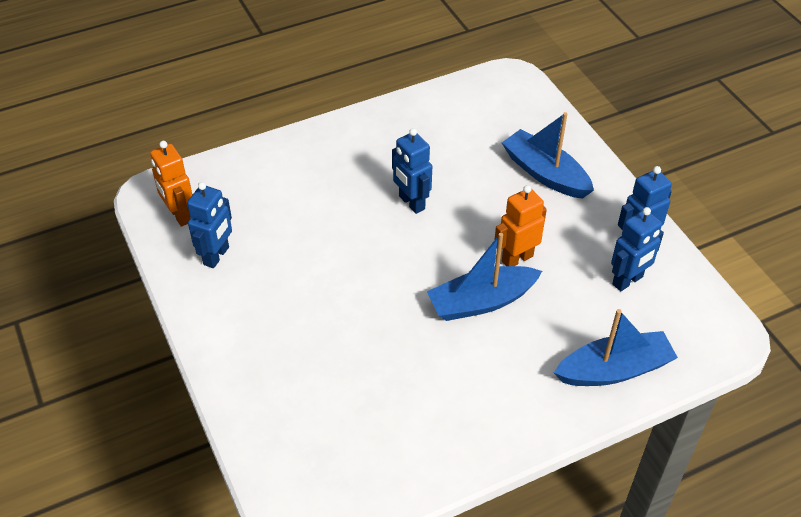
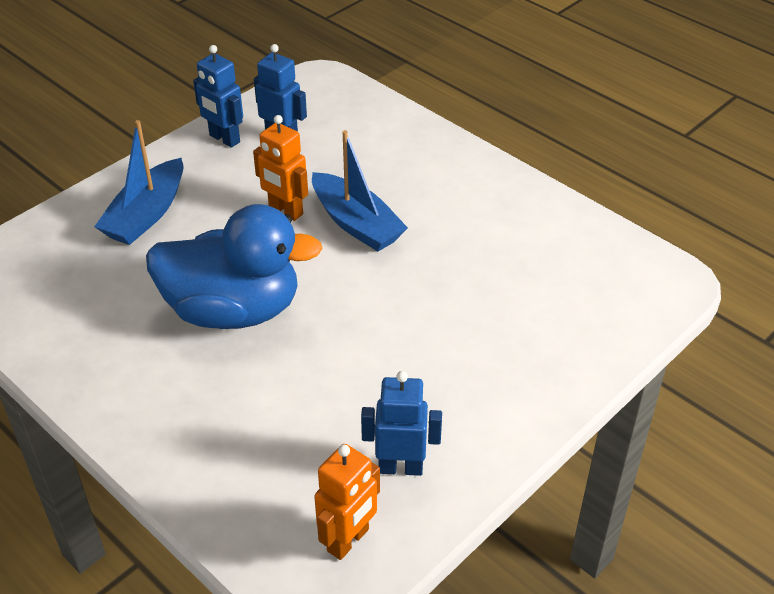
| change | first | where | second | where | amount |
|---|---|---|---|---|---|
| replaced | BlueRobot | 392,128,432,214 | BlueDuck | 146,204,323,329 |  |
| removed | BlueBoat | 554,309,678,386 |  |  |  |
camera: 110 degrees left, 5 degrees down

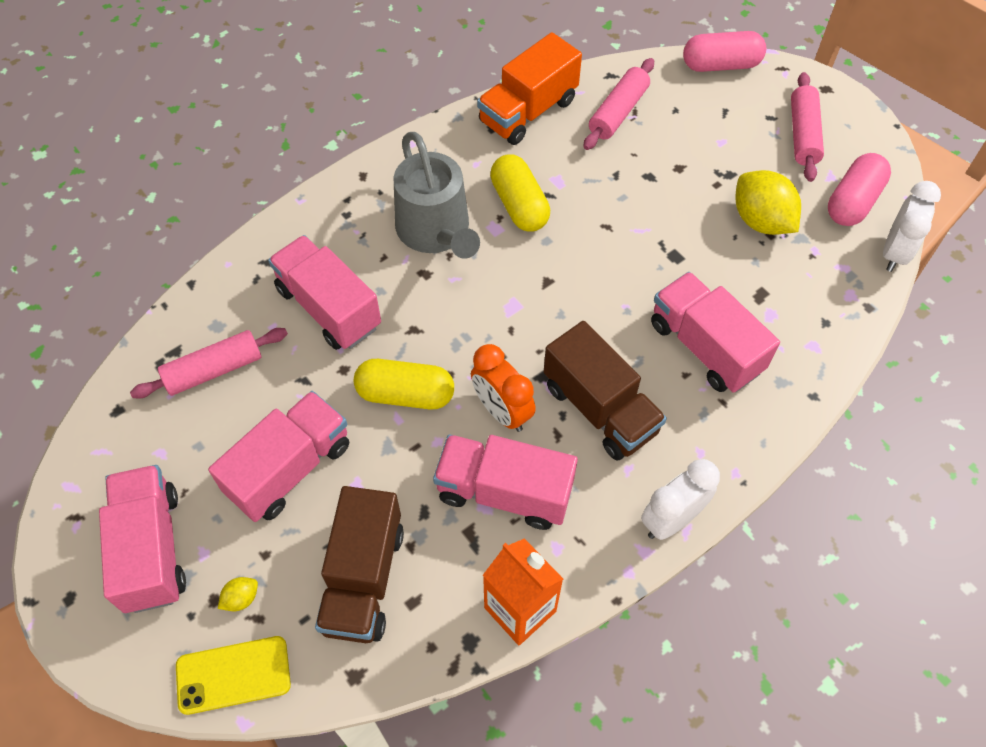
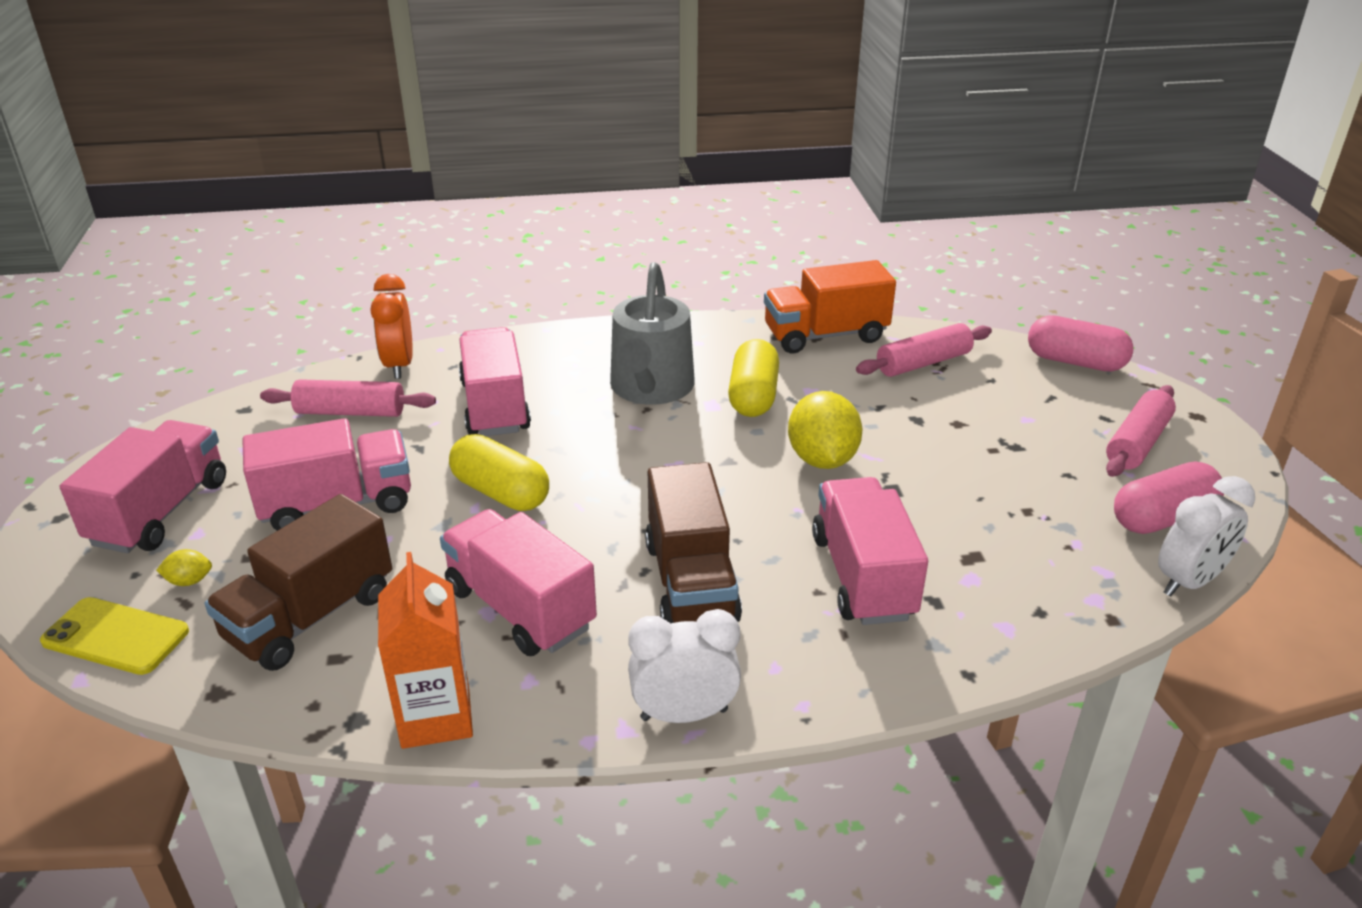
| change | first | where | second | where | amount |
|---|---|---|---|---|---|
| moved | YellowLemon | 736,170,801,235 |  | 788,391,862,469 |  |
| moved | OrangeClock | 471,344,536,432 |  | 370,274,413,379 |  |
camera: 30 degrees right, 25 degrees down

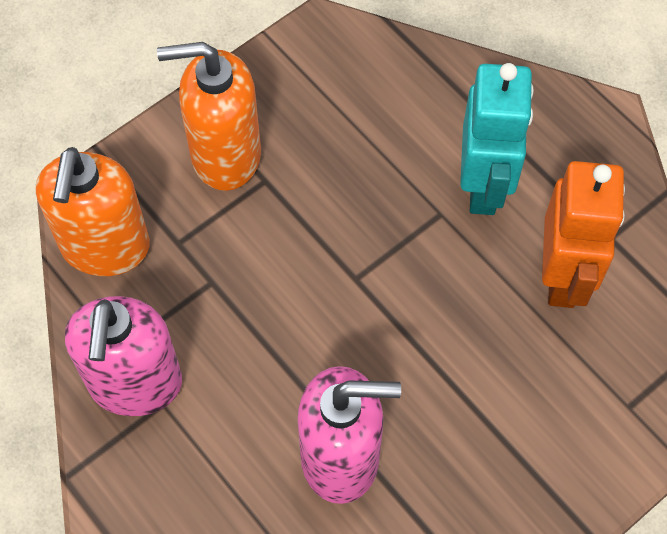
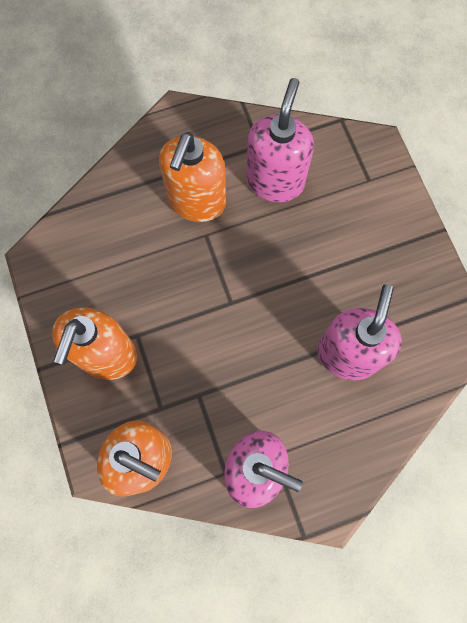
| change | first | where | second | where | amount |
|---|---|---|---|---|---|
| replaced | TurquoiseRobot | 460,63,534,215 | OrangeSoapDispenser | 159,132,226,222 |  |
| replaced | OrangeRobot | 542,161,625,308 | PinkSoapDispenser | 246,78,314,202 |  |
camera: 70 degrees left, 10 degrees up

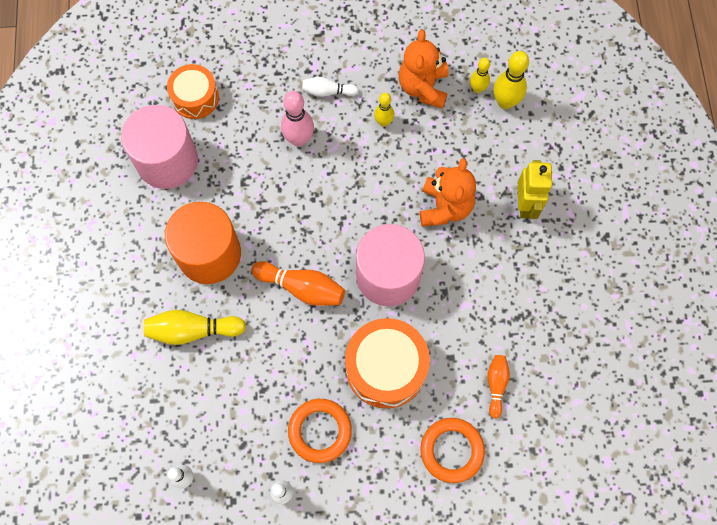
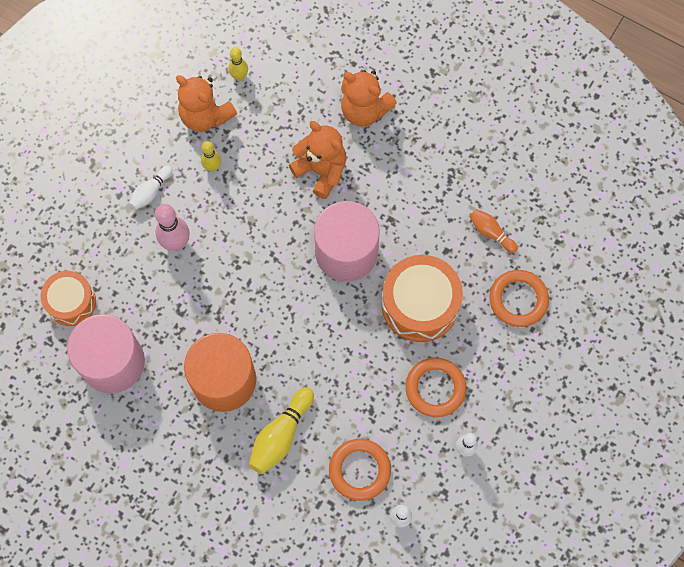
| change | first | where | second | where | amount |
|---|---|---|---|---|---|
| removed | YellowBowlingPin | 493,51,529,109 |  |  |  |
| replaced | YellowRobot | 518,160,553,219 | OrangeTeddyBear | 341,70,397,127 |  |
| removed | OrangeBowlingPin | 251,261,345,306 |  |  |  |
| added |  |  | OrangeRing | 329,439,391,501 |  |
camera: 55 degrees left, 0 degrees up

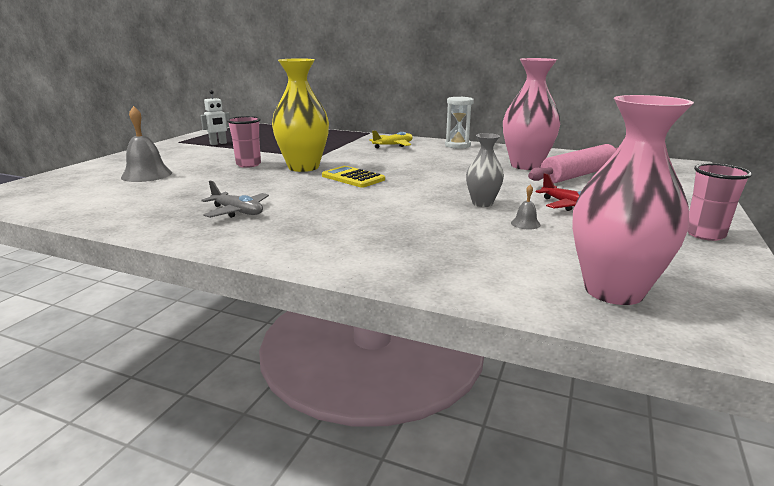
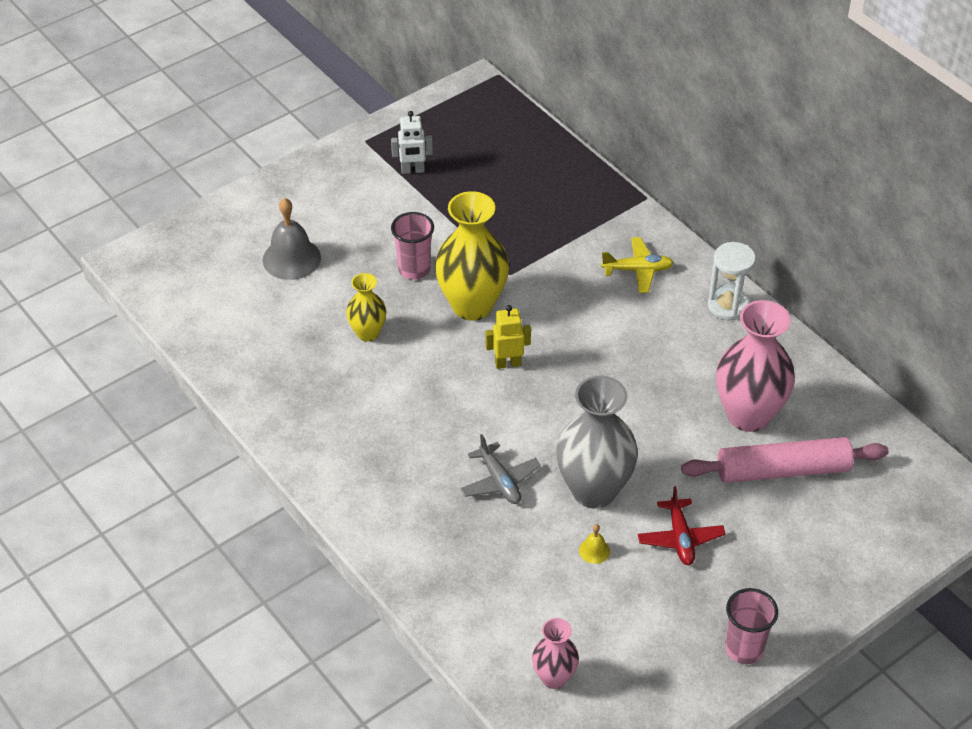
| change | first | where | second | where | amount |
|---|---|---|---|---|---|
| resized | PinkVase | 572,95,694,305 |  | 532,618,579,689 | x0.54 |
| resized | GreyVase | 466,133,504,207 |  | 556,376,638,509 | x1.86 |
| replaced | YellowCalculator | 322,166,385,188 | YellowRobot | 485,305,531,369 |  |
| moved | GreyPlane | 201,181,269,218 |  | 460,434,541,504 |  |
| recoloured | GreyBell | 511,185,541,229 | YellowBell | 579,524,610,564 |  |
| added |  |  | YellowVase | 346,273,386,342 |  |
camera: 30 degrees right, 25 degrees up

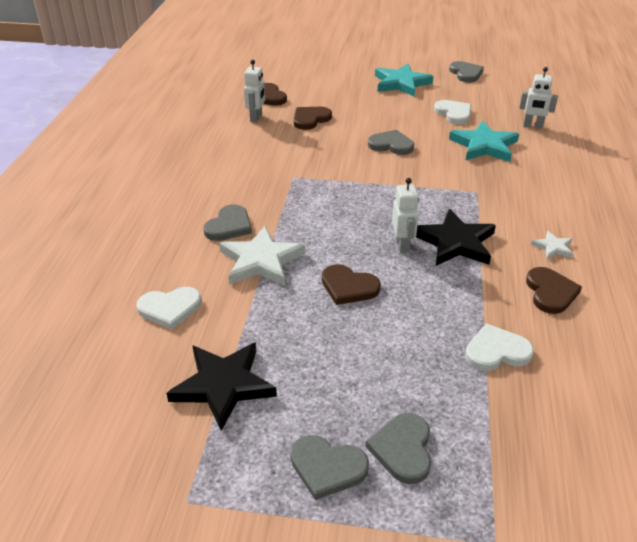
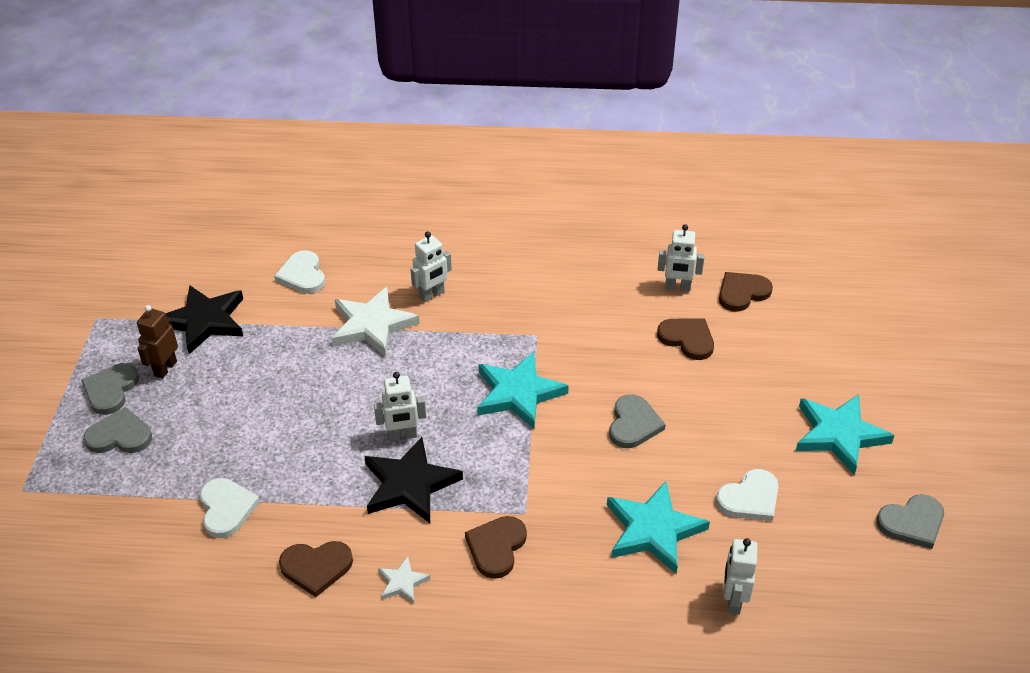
| change | first | where | second | where | amount |
|---|---|---|---|---|---|
| replaced | GreyHeart | 203,204,252,241 | WhiteRobot | 411,232,452,302 |  |
| moved | BrownHeart | 322,264,381,305 |  | 465,516,527,579 |  |
| added |  |  | BrownRobot | 137,305,178,379 |  |
| added |  |  | TurquoiseStar | 477,352,569,429 |  |
camera: 85 degrees right, 5 degrees up

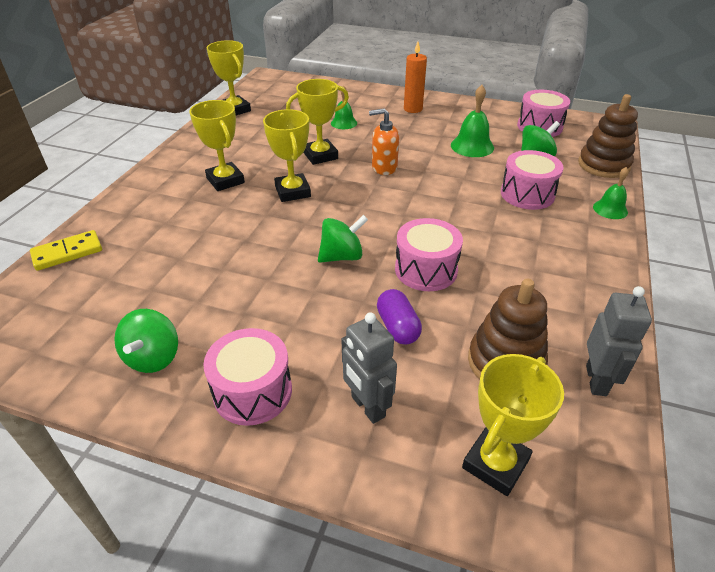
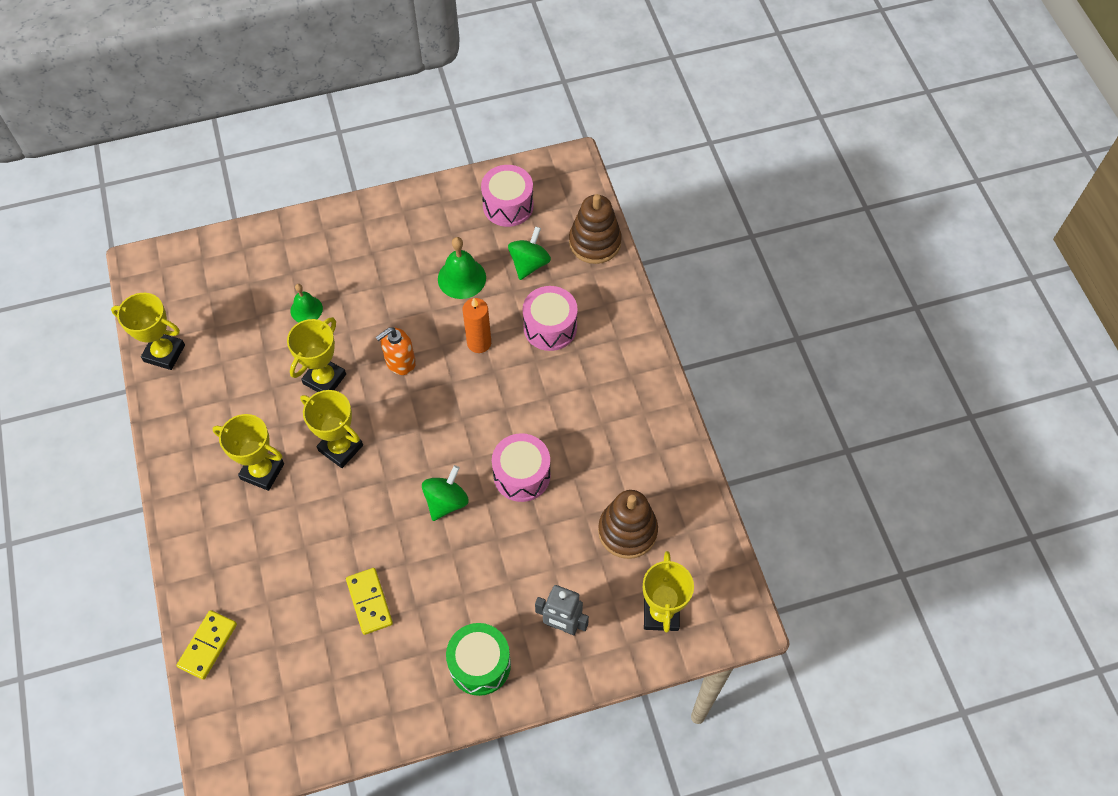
| change | first | where | second | where | amount |
|---|---|---|---|---|---|
| moved | OrangeCandle | 404,42,427,113 |  | 463,298,491,353 |  |
| removed | GreenBell | 593,167,629,219 |  |  |  |
| removed | GreyRobot | 586,286,652,396 |  |  |  |
| removed | PurpleCapsule | 377,289,422,344 |  |  |  |
| removed | GreenSpinningTop | 114,309,178,373 |  |  |  |
| recoloured | PinkDrum | 203,328,292,426 | GreenDrum | 446,623,511,696 |  |
| added |  |  | YellowDomino | 346,568,393,635 |  |
camera: 35 degrees left, 20 degrees up

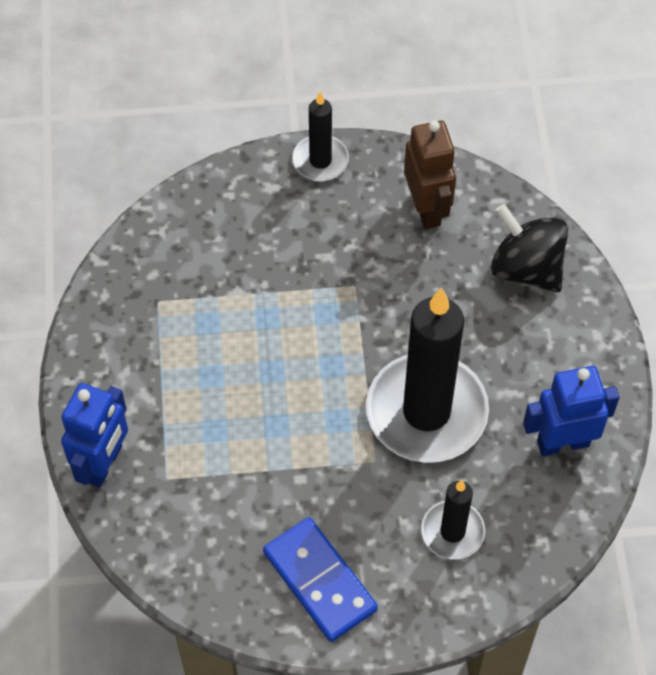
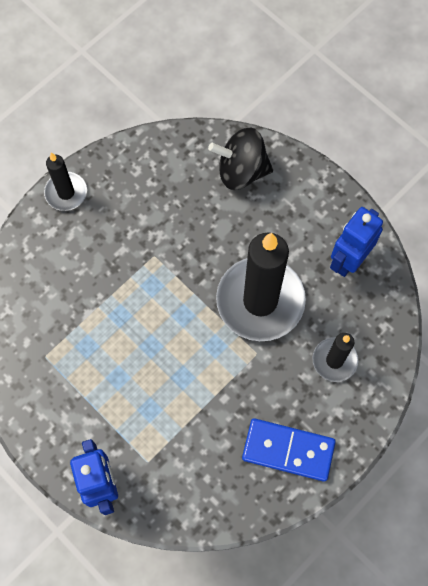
| change | first | where | second | where | amount |
|---|---|---|---|---|---|
| removed | BrownRobot | 404,120,456,229 |  |  |  |
camera: 40 degrees left, 10 degrees up

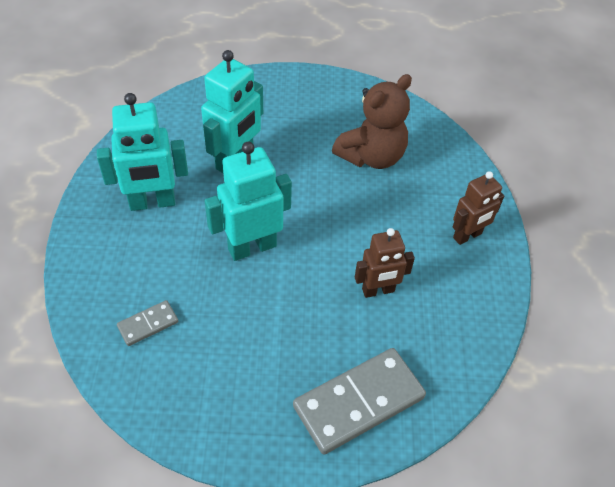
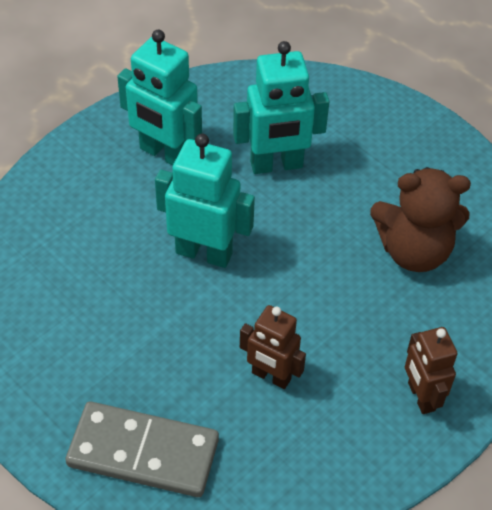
| change | first | where | second | where | amount |
|---|---|---|---|---|---|
| turned | BrownRobot | 453,171,504,245 |  | 405,327,457,414 | 60 degrees clockwise |
| removed | GreyDomino | 117,300,178,346 |  |  |  |
camera: 45 degrees right, 0 degrees up

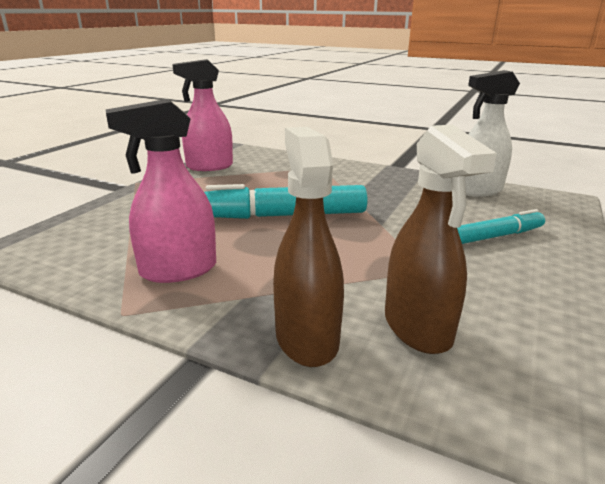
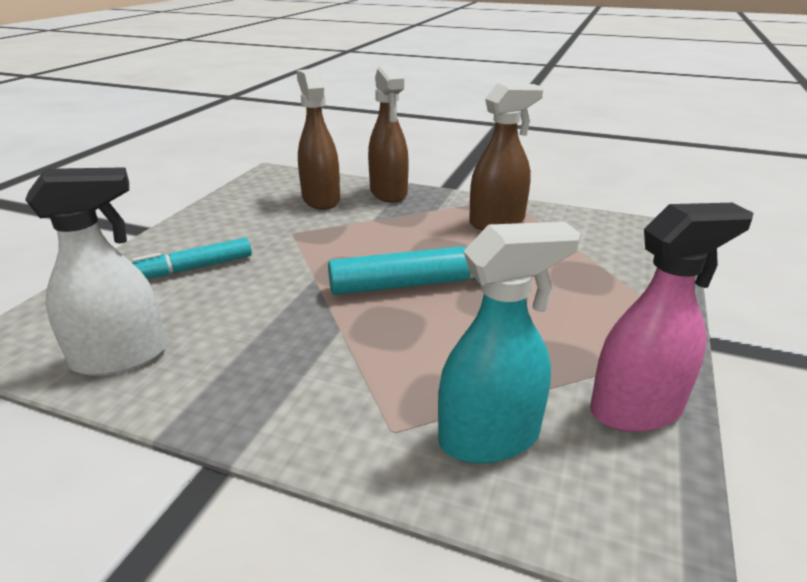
| change | first | where | second | where | amount |
|---|---|---|---|---|---|
| recoloured | PinkSprayBottle | 106,99,216,283 | BrownSprayBottle | 469,83,544,230 |  |
| added |  |  | TurquoiseSprayBottle | 438,222,581,464 |  |
camera: 175 degrees right, 5 degrees up

